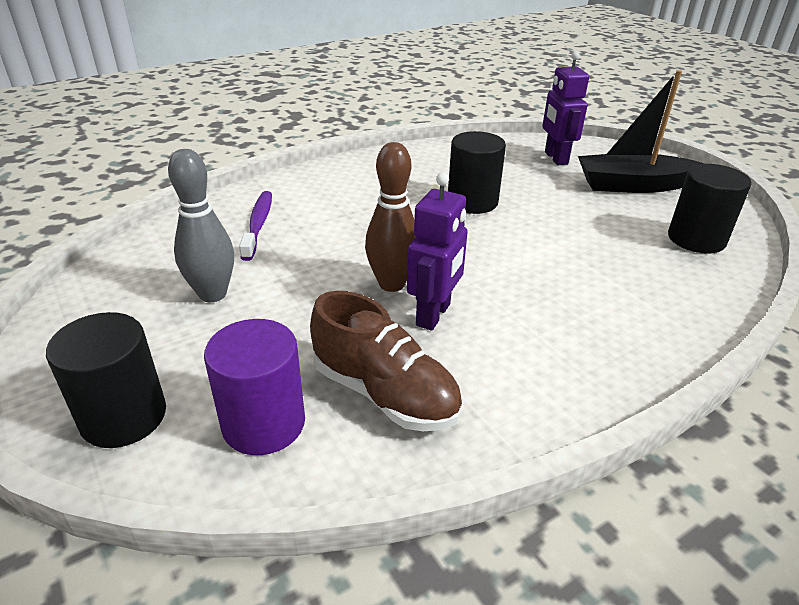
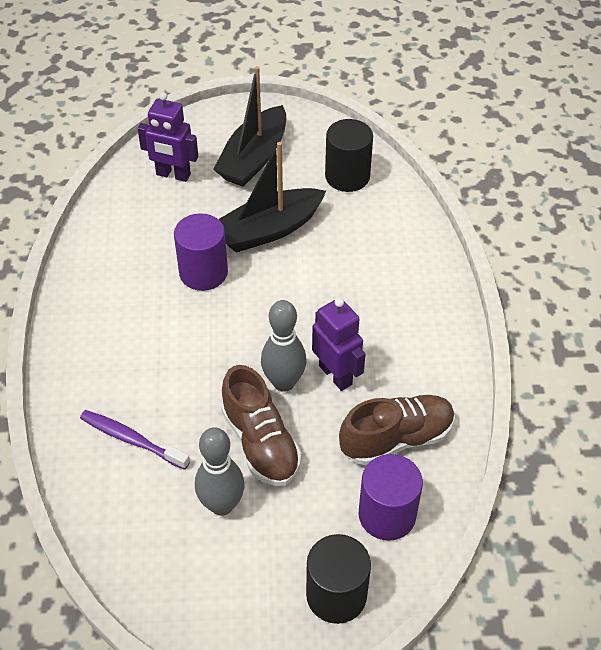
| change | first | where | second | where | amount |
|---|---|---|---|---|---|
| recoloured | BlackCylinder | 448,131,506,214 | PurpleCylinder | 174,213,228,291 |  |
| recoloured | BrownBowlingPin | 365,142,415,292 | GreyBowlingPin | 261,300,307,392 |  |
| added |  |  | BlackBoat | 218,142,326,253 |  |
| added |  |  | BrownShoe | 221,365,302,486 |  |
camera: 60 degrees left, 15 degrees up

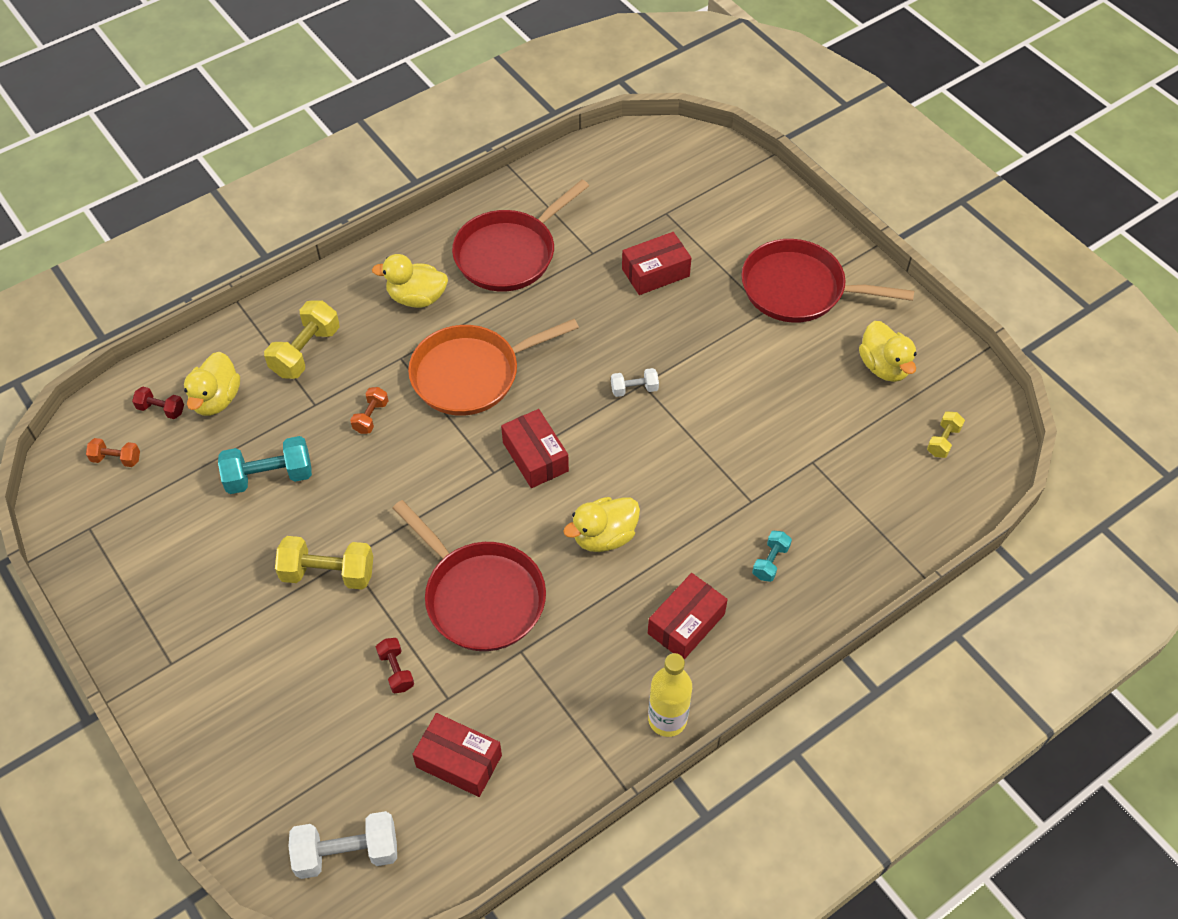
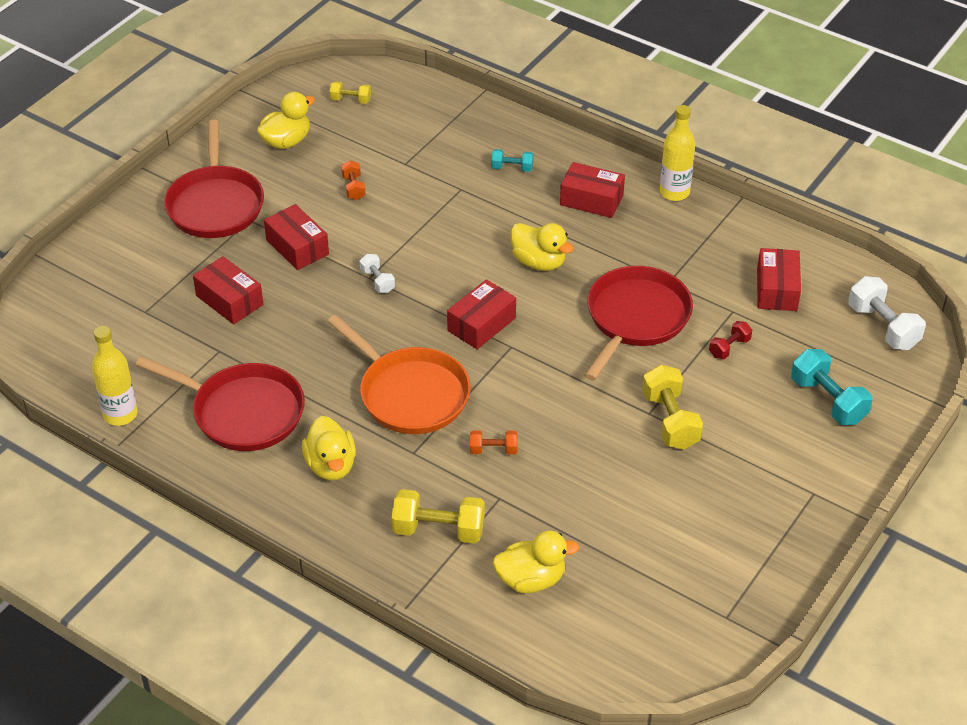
| change | first | where | second | where | amount |
|---|---|---|---|---|---|
| removed | RedDumbbell | 132,387,184,419 |  |  |  |
| moved | TurquoiseDumbbell | 218,436,312,494 |  | 791,349,873,425 |  |
| moved | OrangeDumbbell | 86,438,140,467 |  | 341,160,365,200 |  |
| added |  |  | RedBox | 264,204,329,270 |  |
| added |  |  | YellowBottle | 92,326,138,426 |  |
camera: 110 degrees left, 10 degrees down

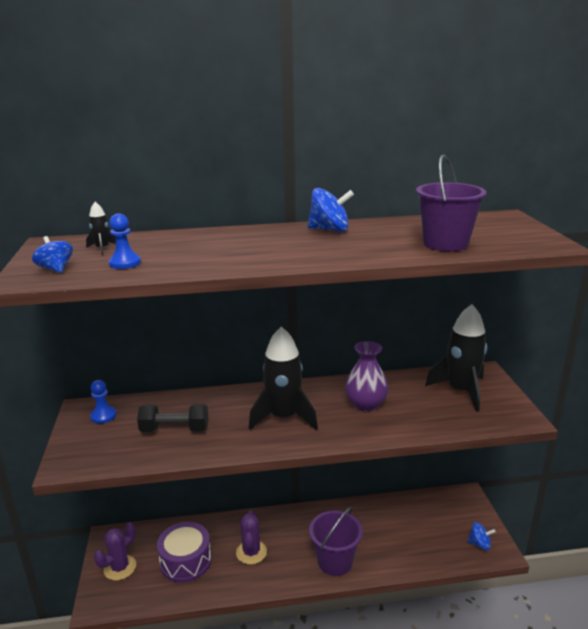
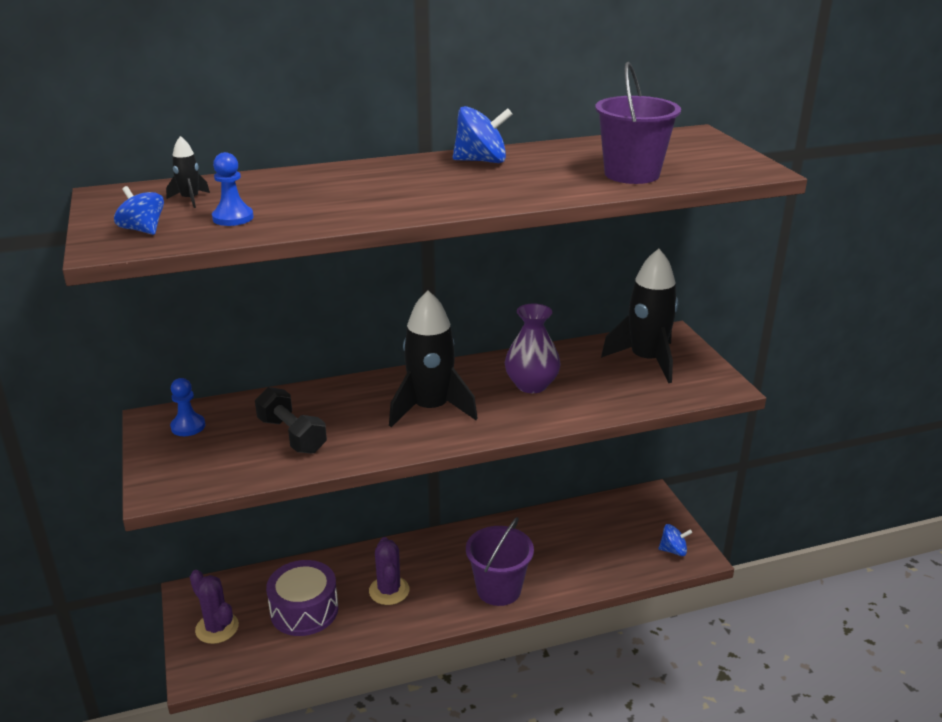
| change | first | where | second | where | amount |
|---|---|---|---|---|---|
| turned | BlackDumbbell | 137,404,208,432 |  | 255,387,327,454 | 60 degrees clockwise |
| turned | PurpleCactus | 94,522,136,581 |  | 190,570,239,644 | 75 degrees counterclockwise |
camera: 10 degrees left, 5 degrees up

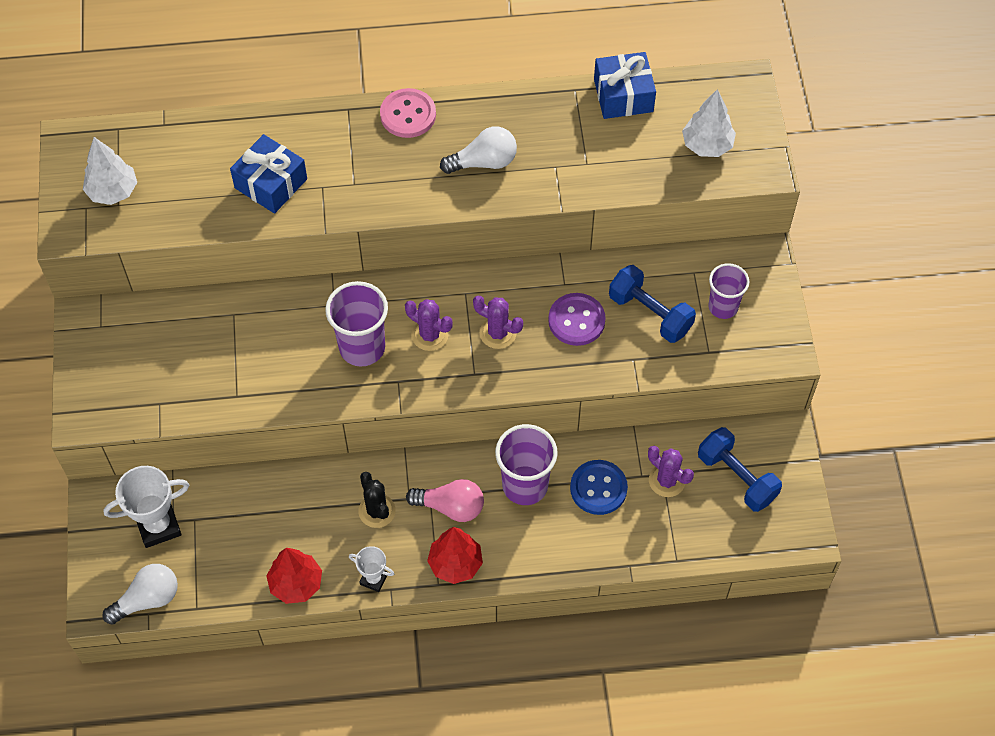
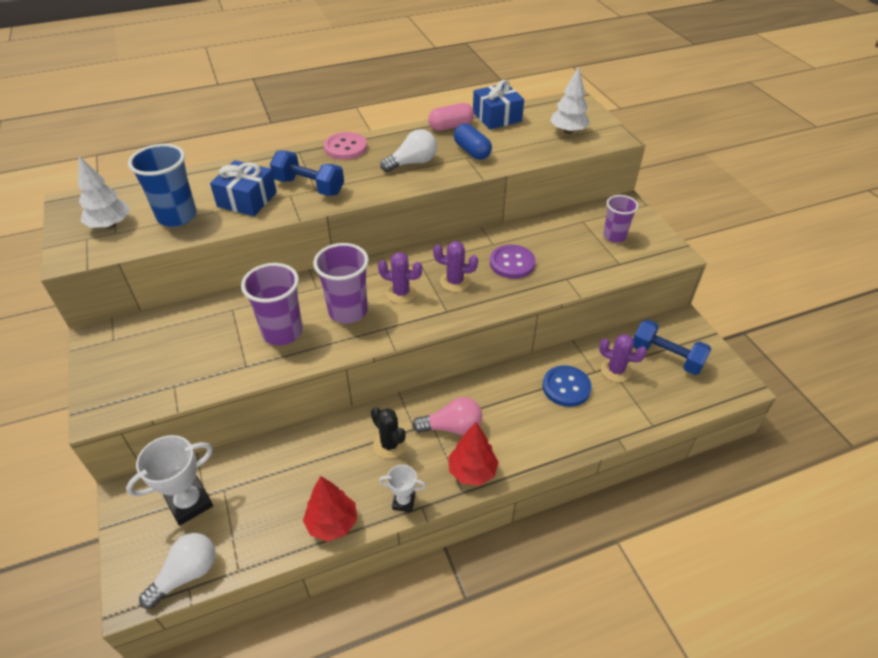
| change | first | where | second | where | amount |
|---|---|---|---|---|---|
| moved | BlueDumbbell | 609,265,696,343 |  | 270,150,344,196 |  |
| moved | PurpleCup | 495,424,557,505 |  | 241,263,303,345 |  |
| added |  |  | PinkCapsule | 428,103,474,131 |  |
| added |  |  | BlueCapsule | 454,123,492,160 |  |
| added |  |  | BlueCup | 128,144,197,227 |  |
camera: 15 degrees left, 15 degrees down

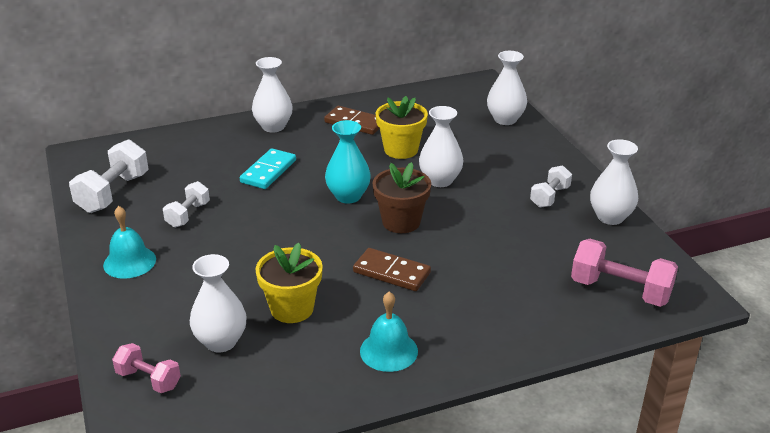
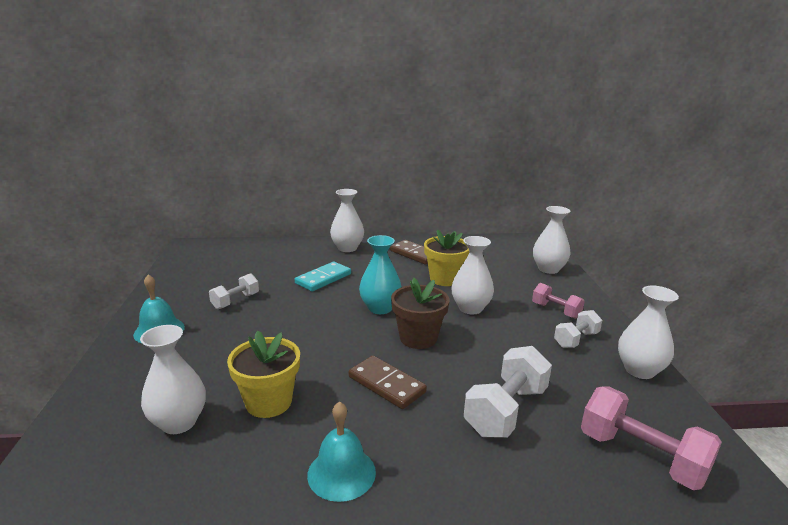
| change | first | where | second | where | amount |
|---|---|---|---|---|---|
| moved | WhiteDumbbell | 69,139,149,213 |  | 464,346,552,437 |  |
| moved | PinkDumbbell | 112,343,181,393 |  | 532,283,585,319 |  |
camera: 15 degrees right, 10 degrees down

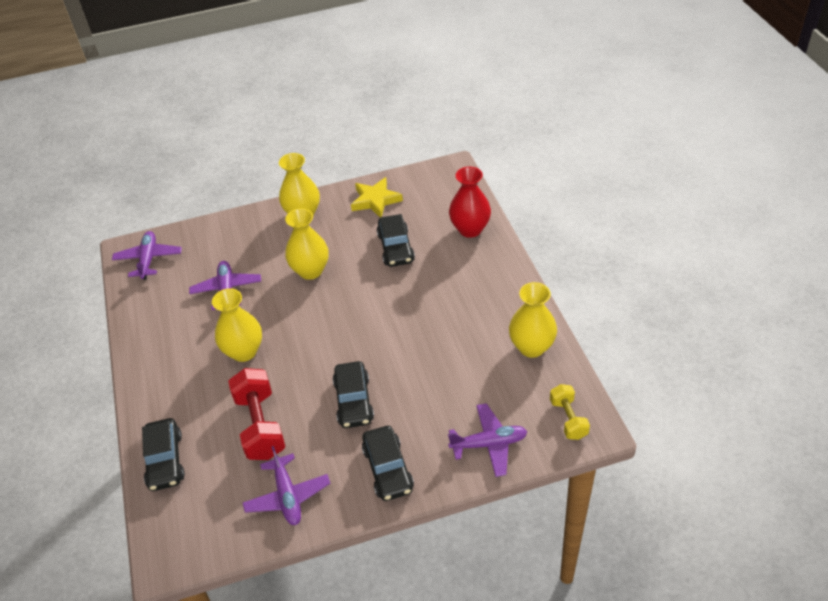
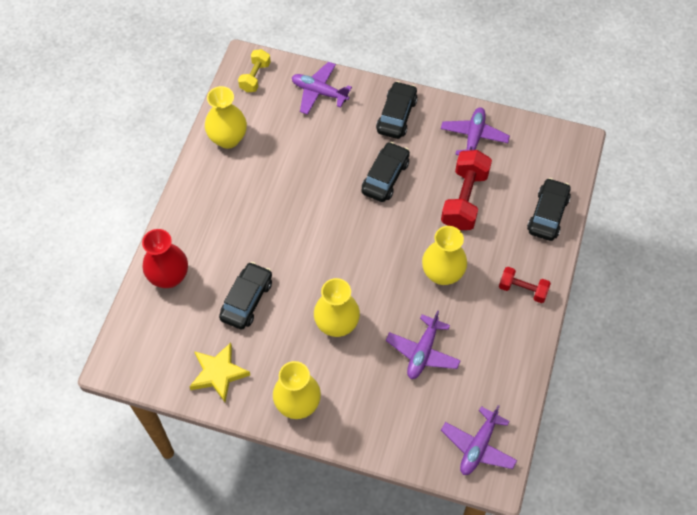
| change | first | where | second | where | amount |
|---|---|---|---|---|---|
| added |  |  | RedDumbbell | 499,267,551,303 |  |
camera: 150 degrees left, 15 degrees up

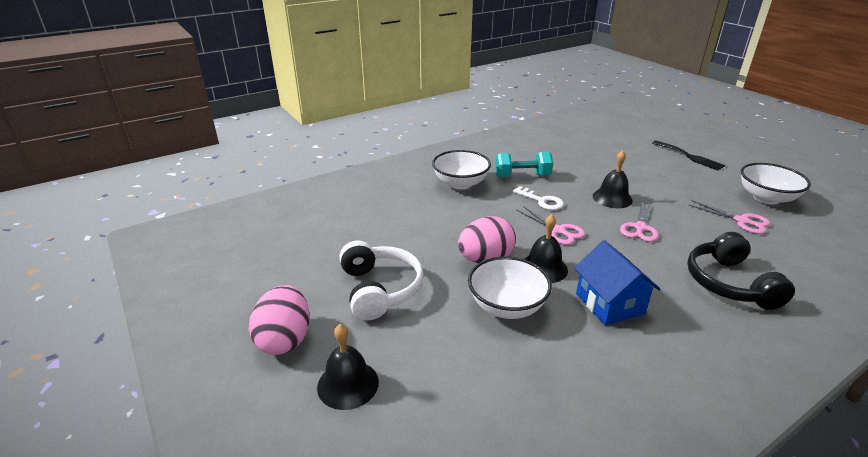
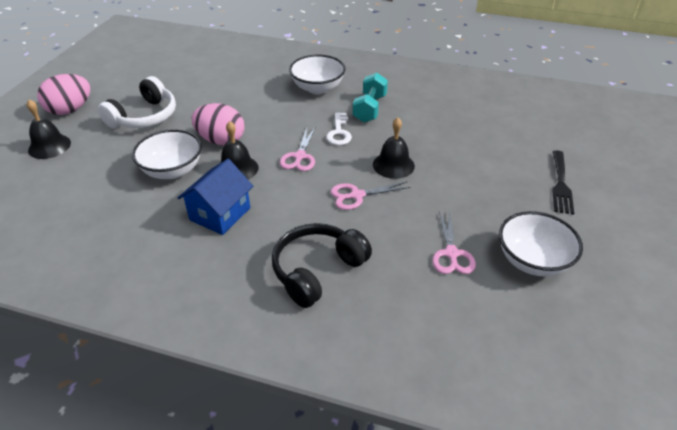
| change | first | where | second | where | amount |
|---|---|---|---|---|---|
| turned | TurquoiseDumbbell | 495,152,553,177 |  | 352,73,388,123 | 60 degrees clockwise |
camera: 50 degrees right, 10 degrees up

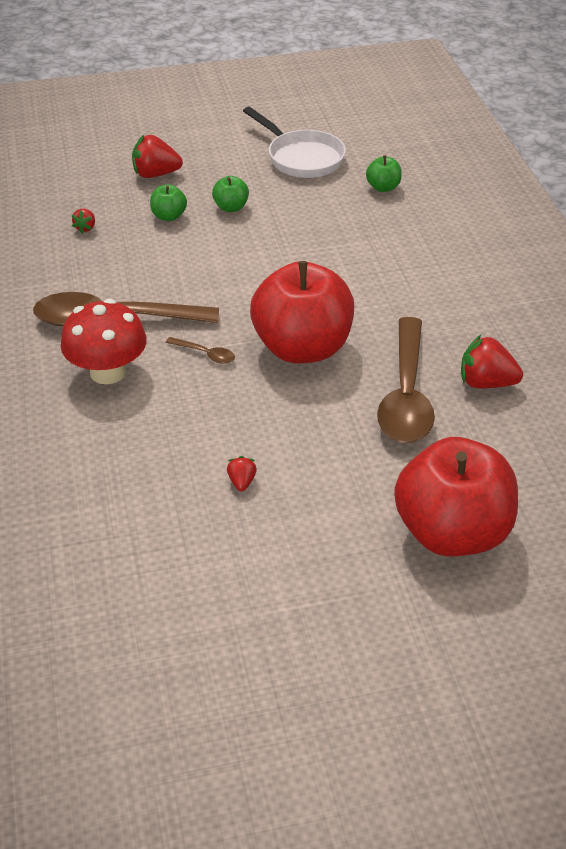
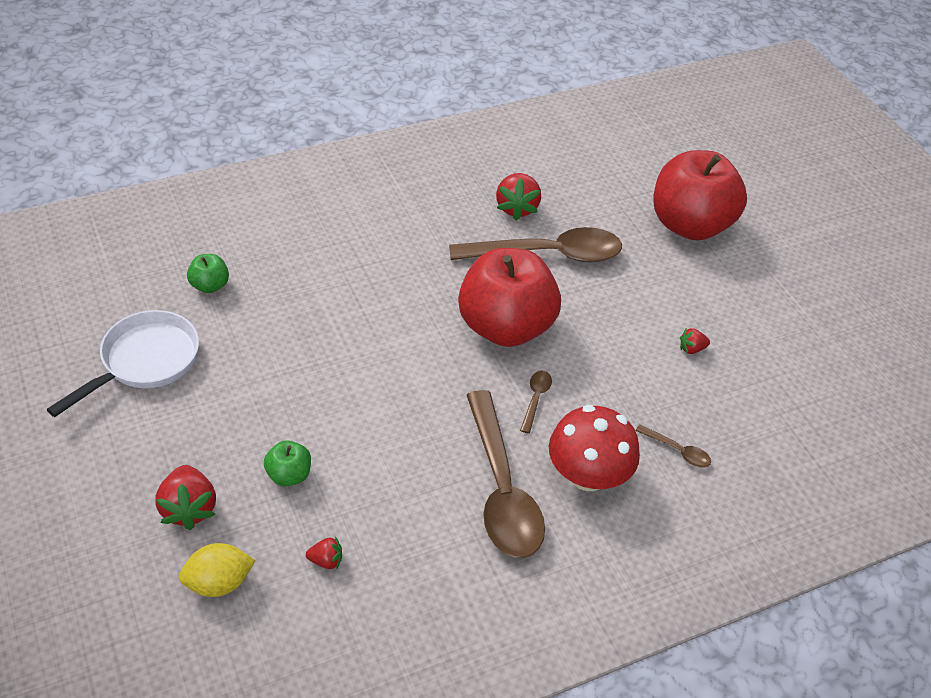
| change | first | where | second | where | amount |
|---|---|---|---|---|---|
| removed | GreenApple | 212,176,249,212 |  |  |  |
| added |  |  | BrownSpoon | 635,424,711,467 |  |
| added |  |  | YellowLemon | 179,543,256,597 |  |
camera: 105 degrees left, 5 degrees up

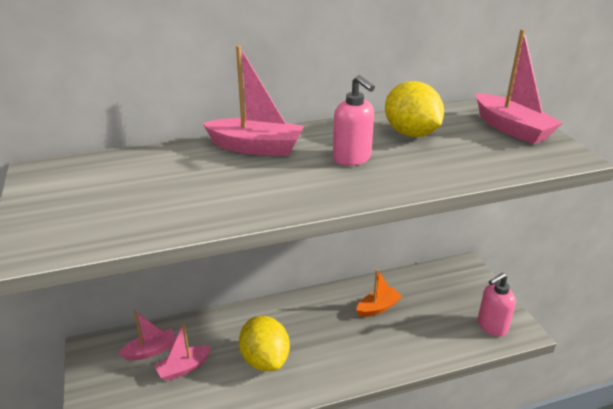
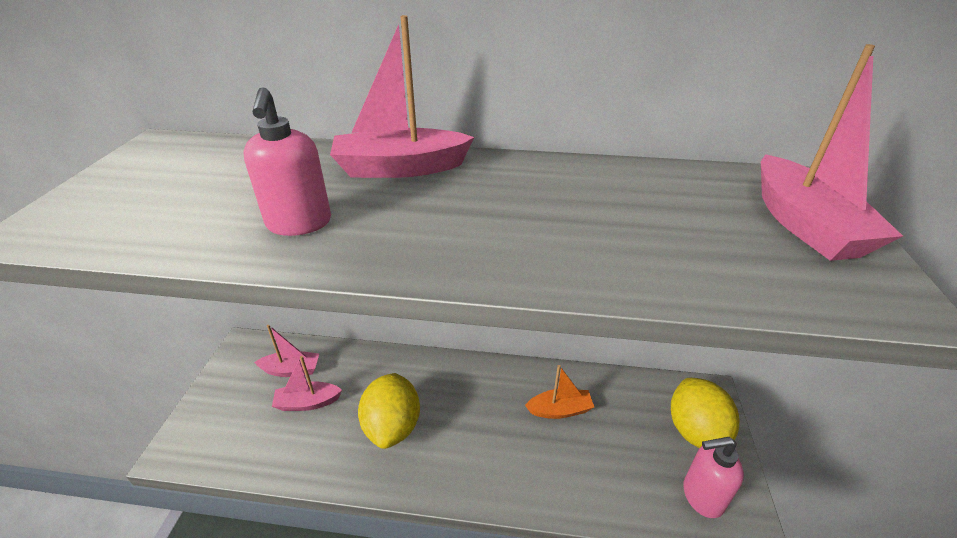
| change | first | where | second | where | amount |
|---|---|---|---|---|---|
| turned | PinkBoat | 202,45,304,156 |  | 330,15,474,178 | 135 degrees clockwise |
| moved | PinkSoapDispenser | 333,75,375,166 |  | 243,87,331,236 |  |
| moved | YellowLemon | 385,81,444,137 |  | 671,378,739,448 |  |
camera: 25 degrees right, 5 degrees up

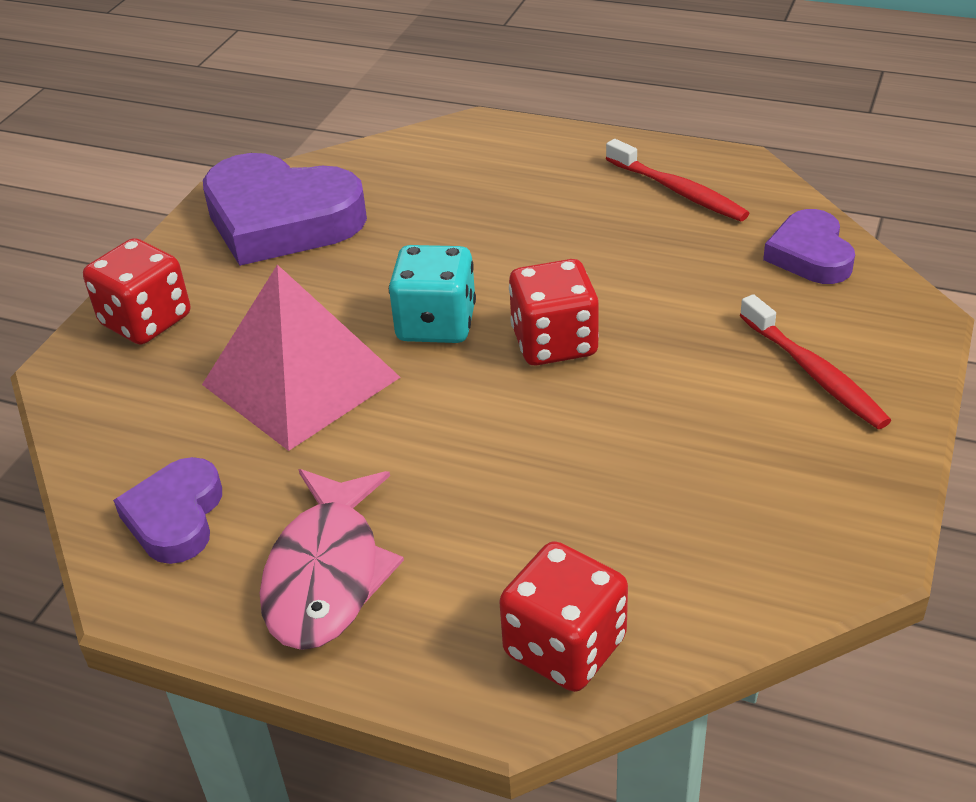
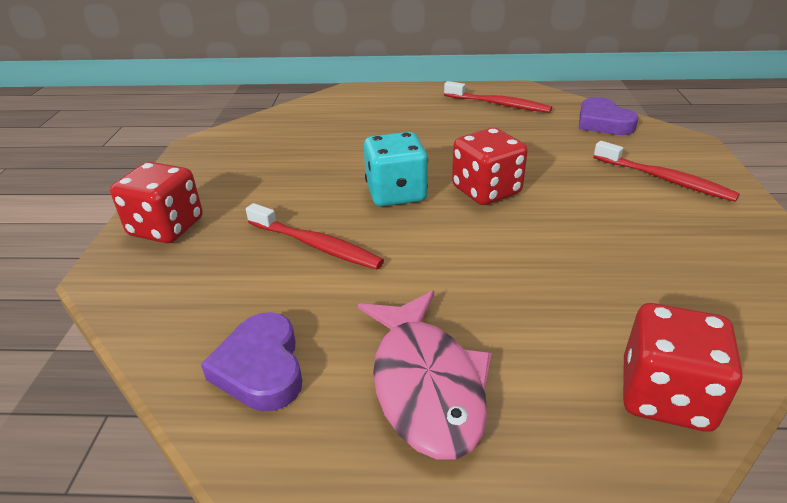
| change | first | where | second | where | amount |
|---|---|---|---|---|---|
| removed | PurpleHeart | 203,153,367,266 |  |  |  |
| replaced | PinkPyramid | 202,265,400,451 | RedToothbrush | 246,203,384,270 |  |
camera: 20 degrees left, 5 degrees down

